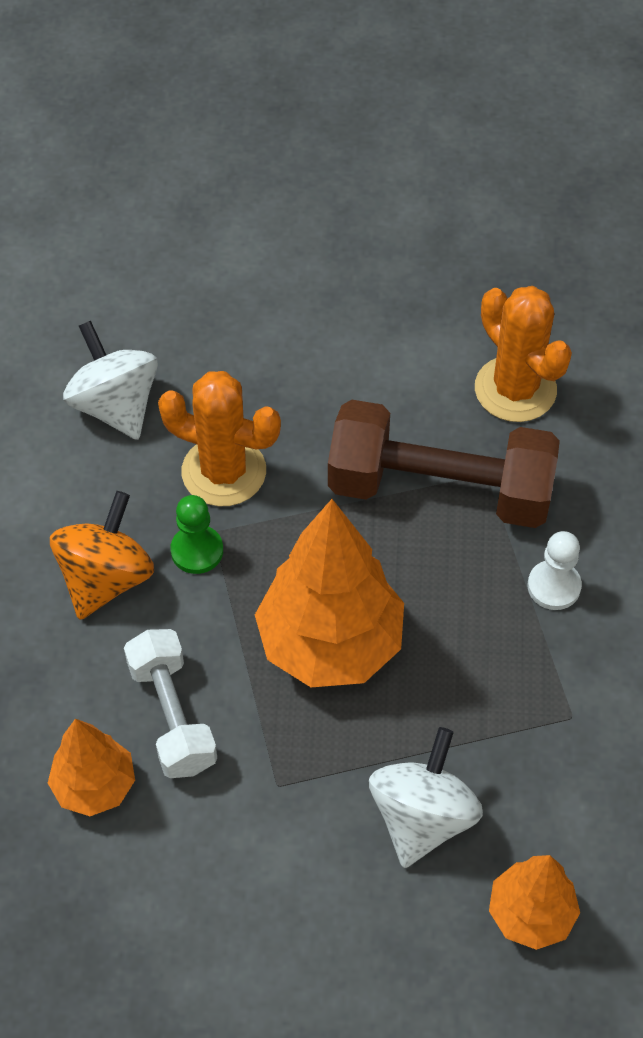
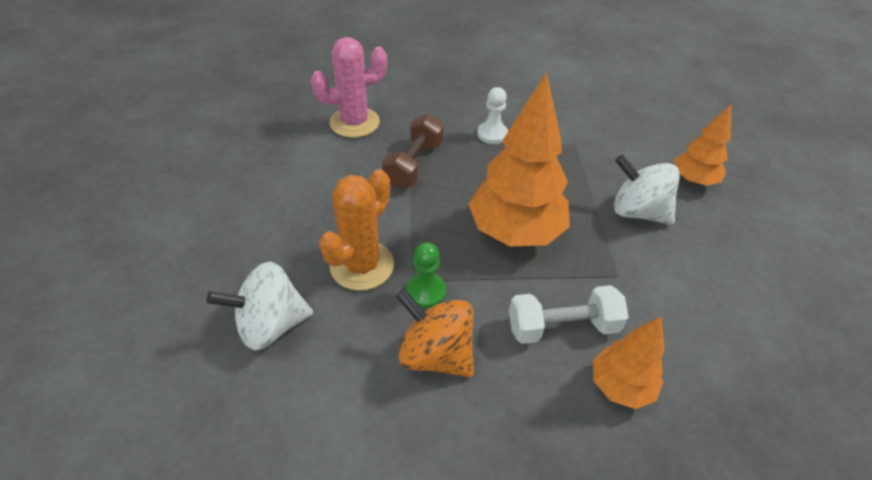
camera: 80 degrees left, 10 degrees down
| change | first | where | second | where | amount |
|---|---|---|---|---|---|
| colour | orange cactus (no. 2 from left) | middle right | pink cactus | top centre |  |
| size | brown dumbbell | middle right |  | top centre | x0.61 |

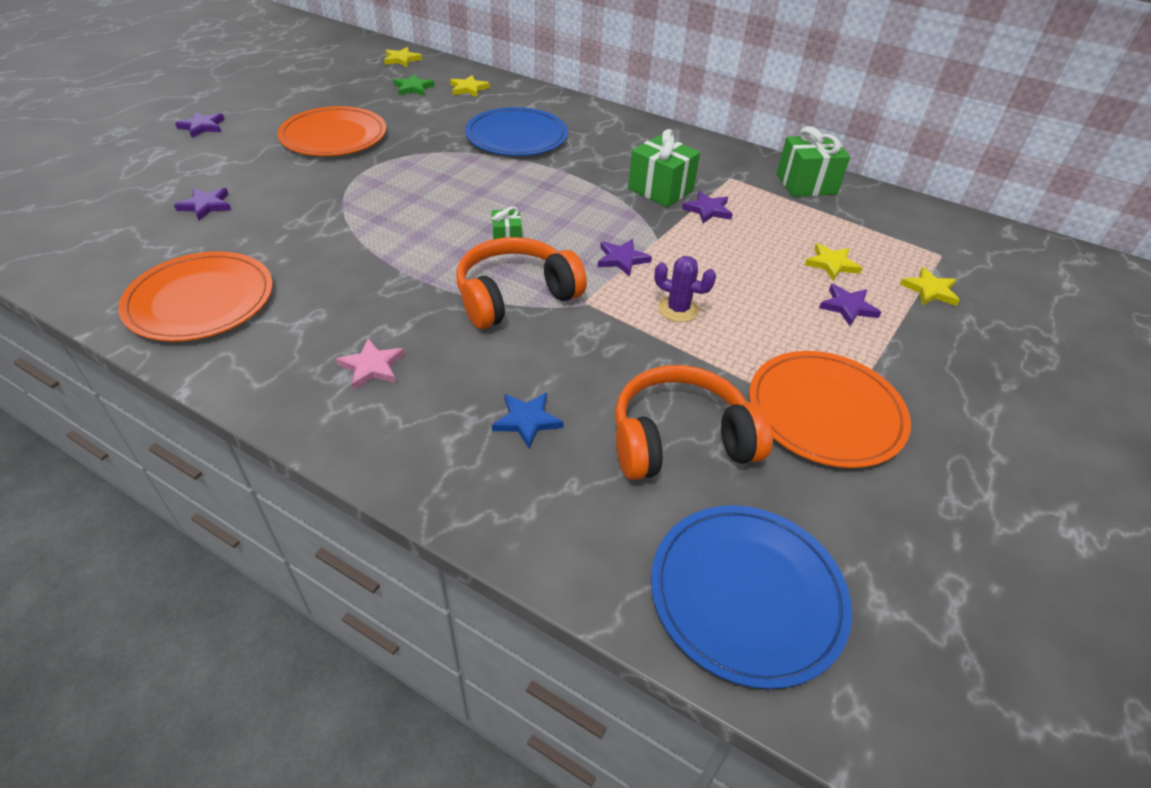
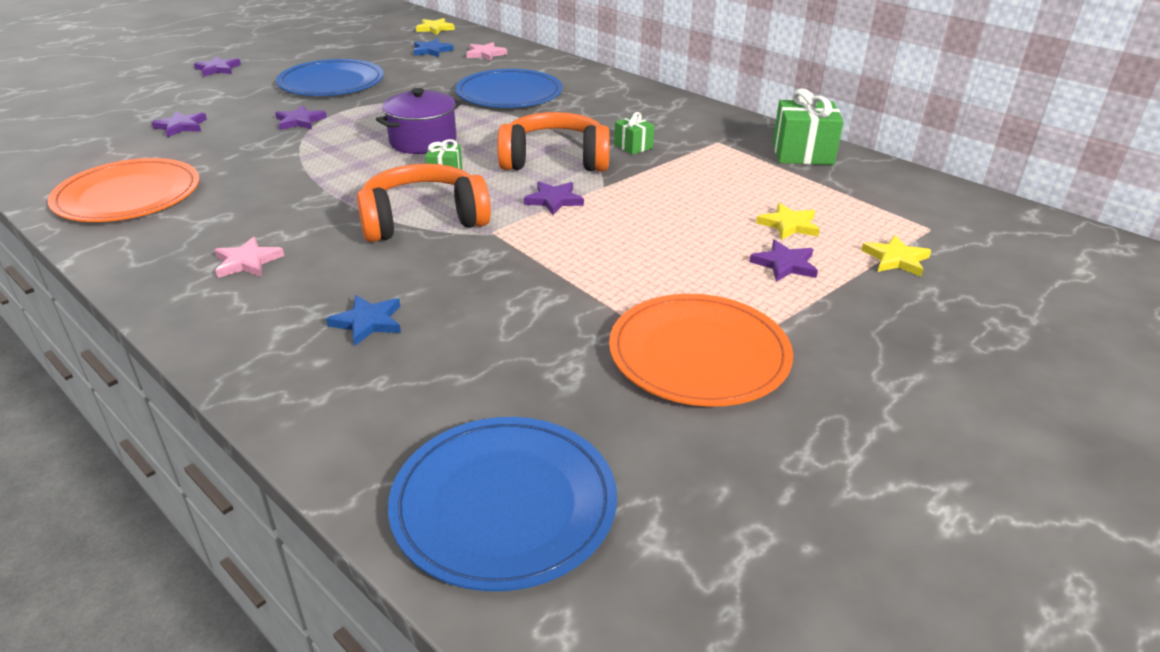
camera: 15 degrees right, 10 degrees down
| change | first | where | second | where | amount |
|---|---|---|---|---|---|
| missing | purple cactus | centre |  |  |  |
| appeared |  |  | purple pot | top centre |  |
| relocated | orange headphones (no. 2 from left) | centre |  | top centre |  |
| relocated | purple star (no. 4 from left in the first image) | top centre | purple star (no. 3 from left) | top left |  |
| colour | orange plate (no. 2 from left) | top left | blue plate (no. 1 from left) | top left |  |
| colour | green star | top centre | blue star (no. 2 from left) | top centre |  |
| colour | yellow star (no. 2 from left) | top centre | pink star (no. 2 from left) | top centre |  |
| size | green gift (no. 2 from left) | top centre |  | top centre | x0.54 |

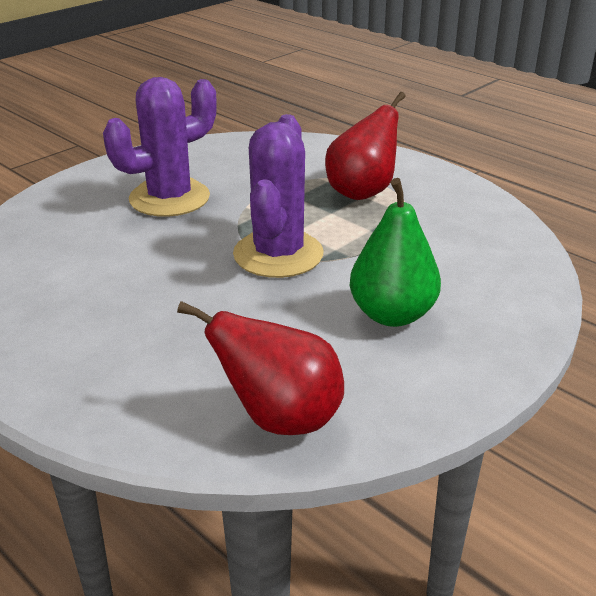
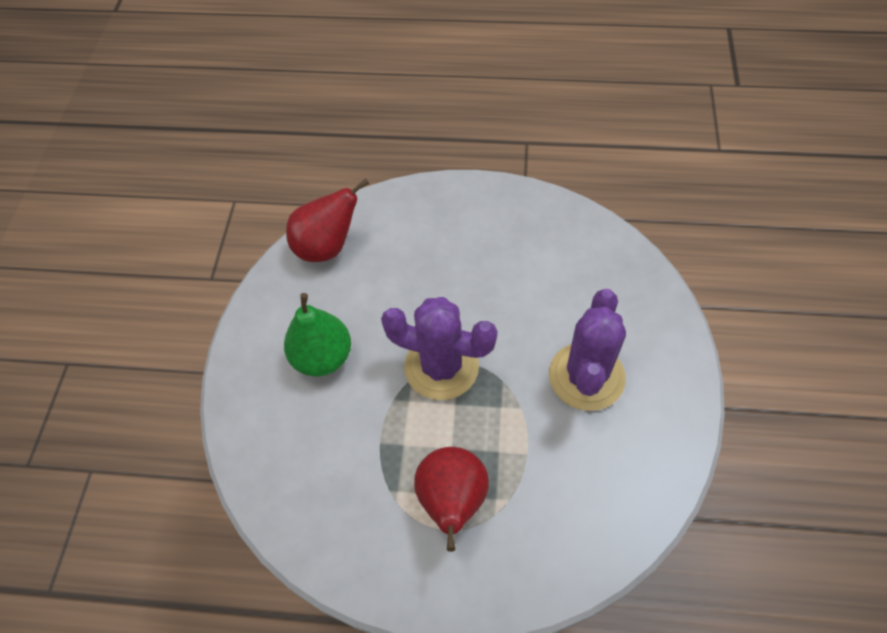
camera: 145 degrees right, 25 degrees up
| change | first | where | second | where | amount |
|---|---|---|---|---|---|
| spun | purple cactus (no. 2 from left in the first image) | top centre | purple cactus (no. 1 from left) | centre | 45 degrees counterclockwise |

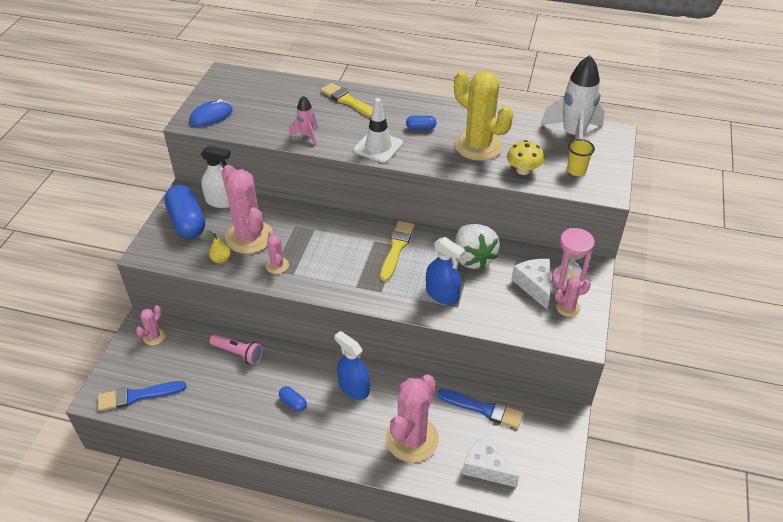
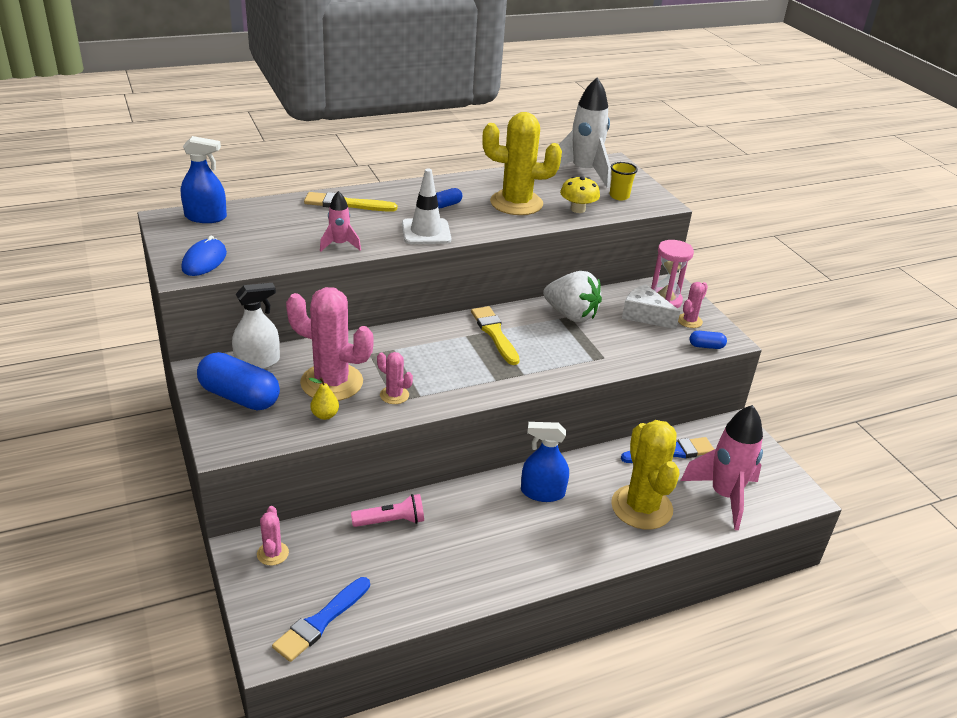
camera: 40 degrees left, 10 degrees down
| change | first | where | second | where | amount |
|---|---|---|---|---|---|
| relocated | blue capsule (no. 2 from left in the first image) | bottom centre | blue capsule (no. 3 from left) | middle right |  |
| relocated | blue spray bottle (no. 2 from left in the first image) | centre | blue spray bottle (no. 1 from left) | top left |  |
| exchanged | white cheese (no. 1 from left) | bottom centre | pink rocket (no. 2 from left) | middle right |  |
| colour | pink cactus (no. 4 from left) | bottom centre | yellow cactus (no. 2 from left) | middle right |  |

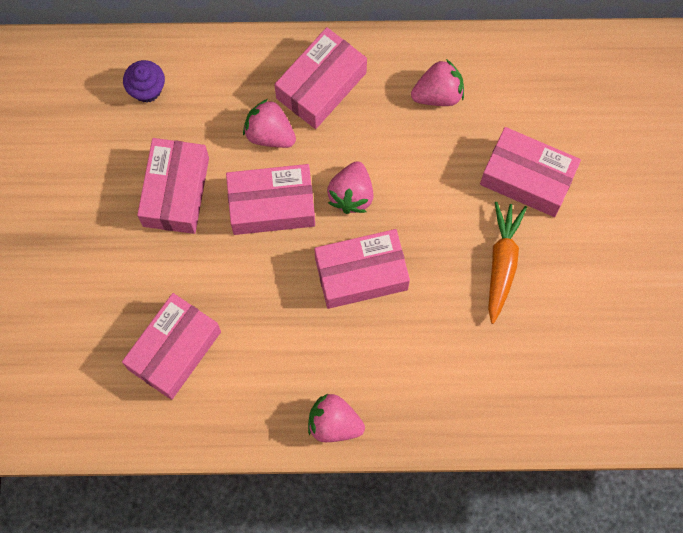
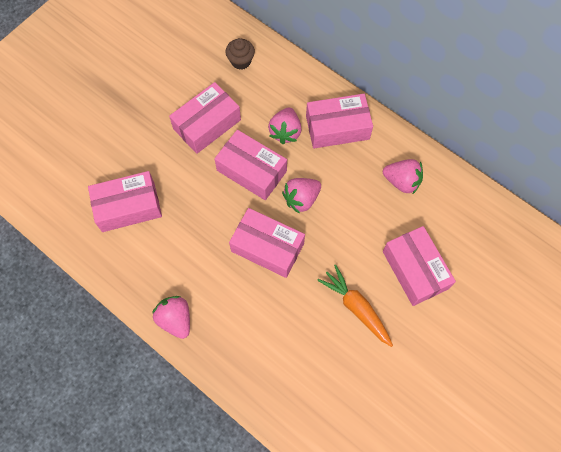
camera: 40 degrees right, 5 degrees down
| change | first | where | second | where | amount |
|---|---|---|---|---|---|
| colour | purple cupcake | top left | brown cupcake | top centre |  |
| spun | pink strawberry (no. 1 from left in the first image) | top centre | pink strawberry (no. 2 from left) | top centre | 150 degrees counterclockwise |
| spun | orange carrot | middle right |  | bottom centre | 90 degrees counterclockwise |

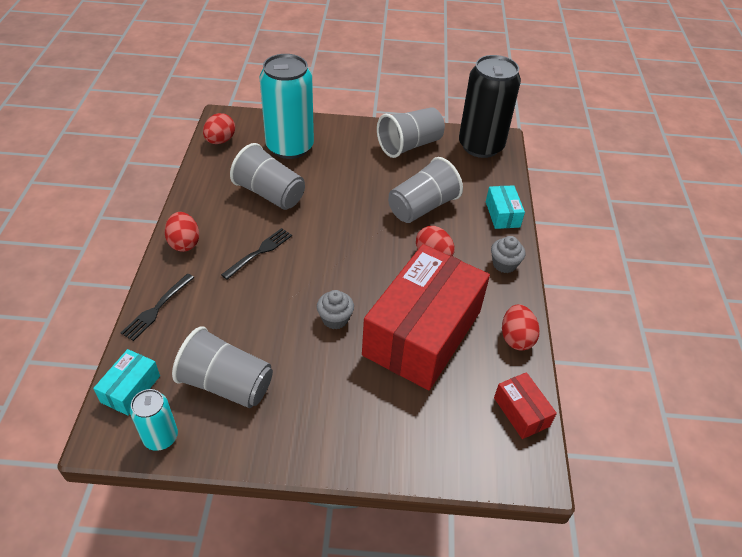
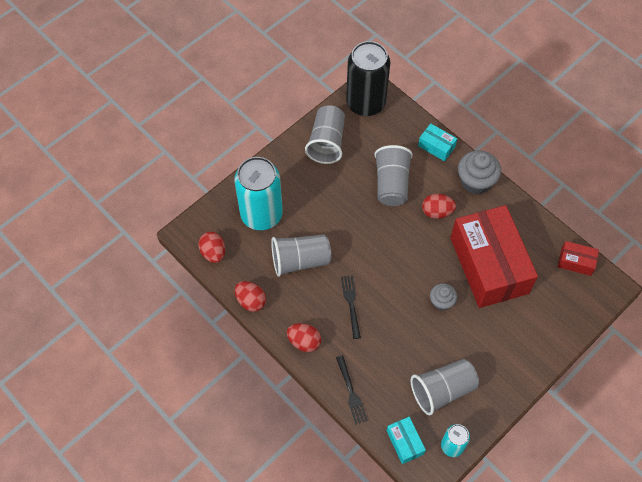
camera: 45 degrees left, 15 degrees up
| change | first | where | second | where | amount |
|---|---|---|---|---|---|
| relocated | red egg (no. 4 from left in the first image) | middle right | red egg (no. 2 from left) | centre |  |
| size | grey cupcake (no. 2 from left) | middle right |  | middle right | x1.67 |

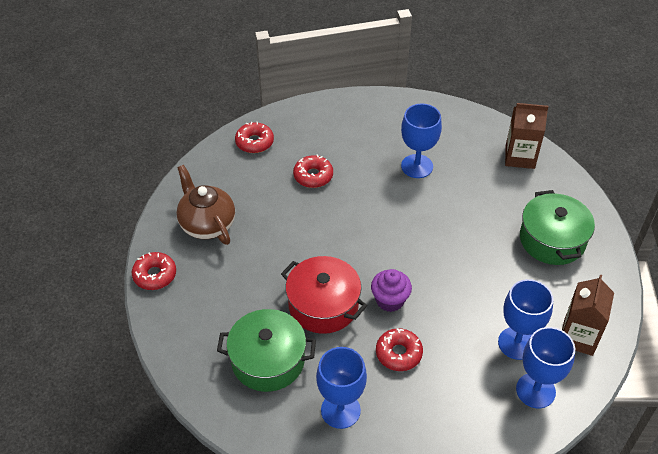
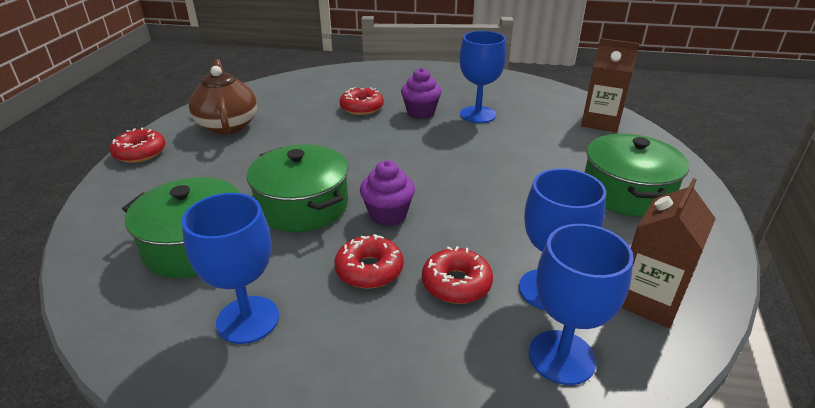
camera: 15 degrees right, 15 degrees down
| change | first | where | second | where | amount |
|---|---|---|---|---|---|
| appeared |  |  | purple cupcake (no. 2 from left) | top centre |  |
| relocated | red donut (no. 2 from left in the first image) | top centre | red donut (no. 4 from left) | bottom centre |  |
| colour | red pot | centre | green pot (no. 2 from left) | centre |  |

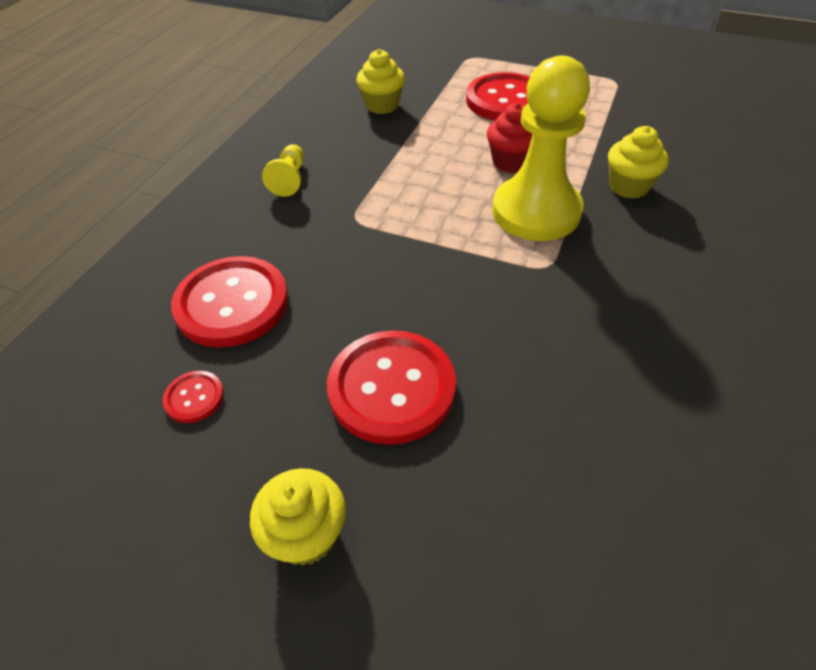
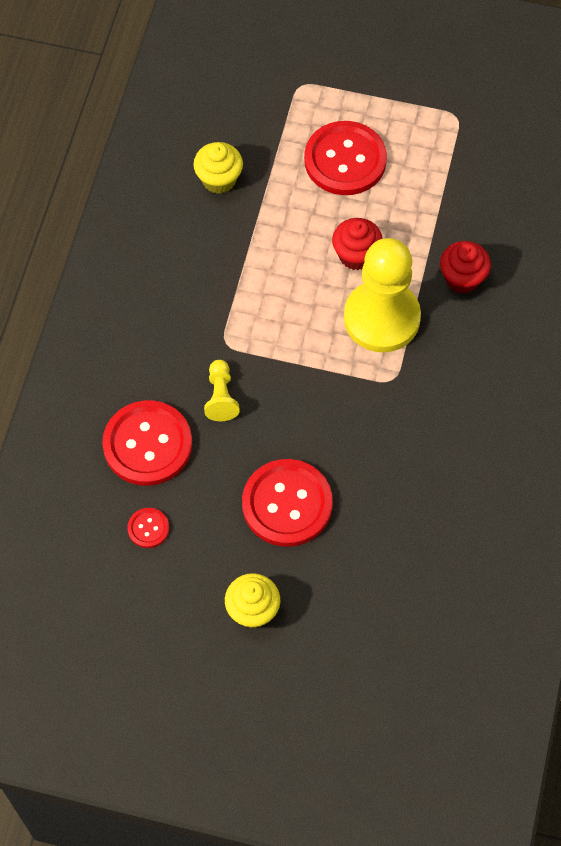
camera: 10 degrees left, 15 degrees up
| change | first | where | second | where | amount |
|---|---|---|---|---|---|
| relocated | yellow pawn (no. 1 from left) | top centre |  | centre |  |
| colour | yellow cupcake (no. 3 from left) | top right | red cupcake (no. 2 from left) | top right |  |

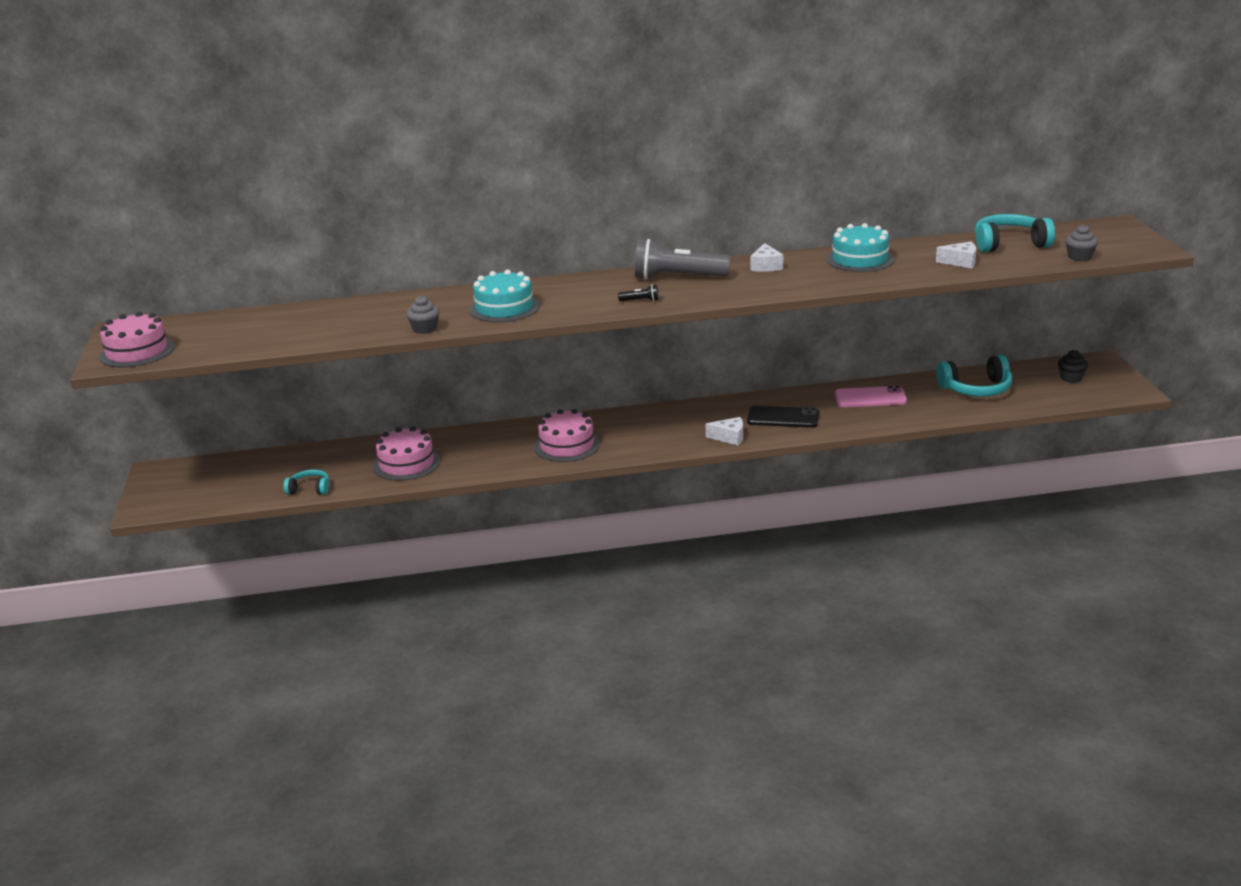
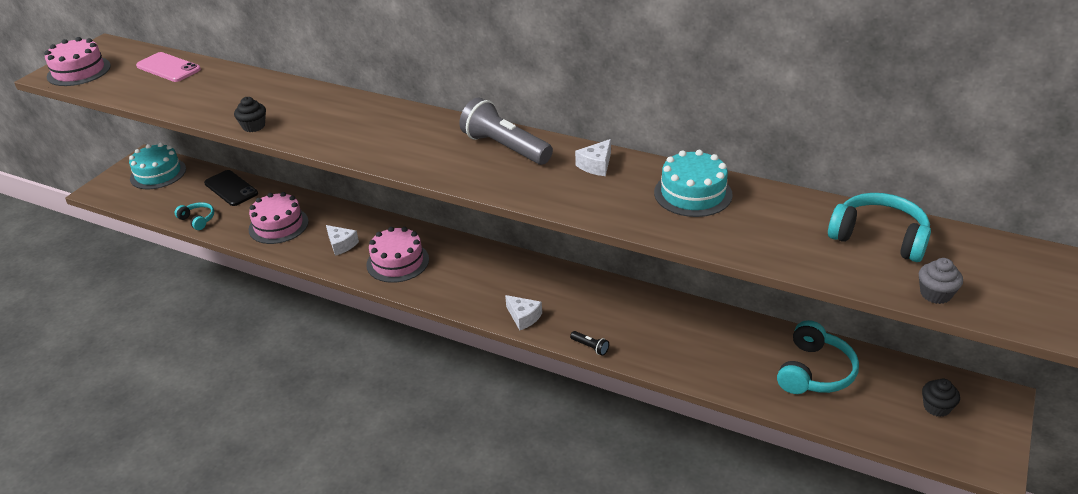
camera: 35 degrees right, 10 degrees up
| change | first | where | second | where | amount |
|---|---|---|---|---|---|
| relocated | turquoise cake (no. 1 from left) | centre |  | middle left |  |
| relocated | black flashlight | top centre |  | bottom centre |  |
| relocated | black phone | centre |  | middle left |  |
| relocated | pink phone | middle right |  | top left |  |
| relocated | white cheese (no. 3 from left in the first image) | top right | white cheese (no. 1 from left) | middle left |  |
| colour | grey cupcake (no. 1 from left) | centre | black cupcake (no. 1 from left) | top left |  |
| spun | turquoise headphones (no. 2 from left) | middle right |  | bottom right | 90 degrees counterclockwise |

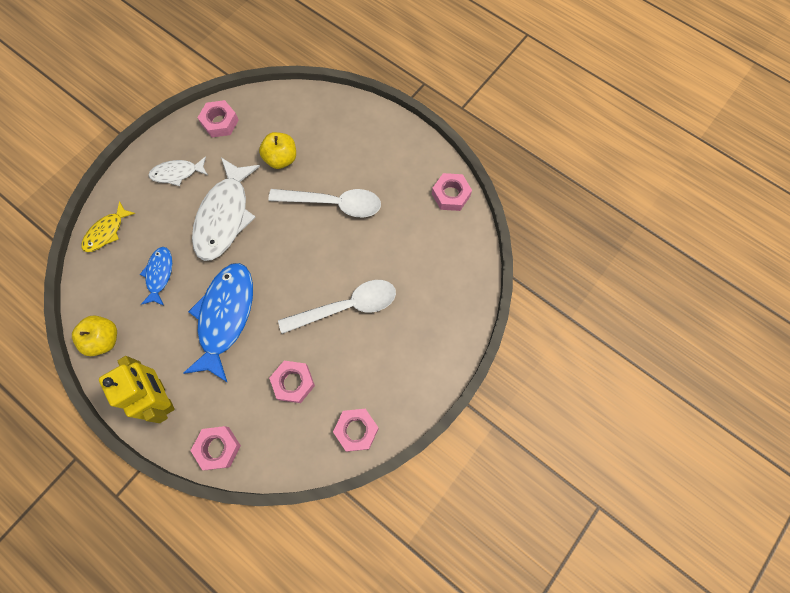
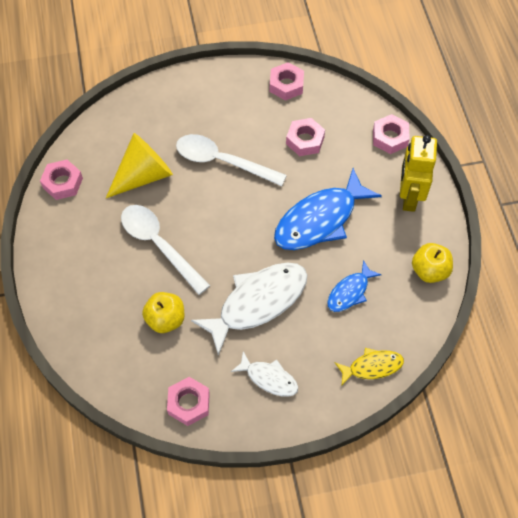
camera: 140 degrees left, 10 degrees down
| change | first | where | second | where | amount |
|---|---|---|---|---|---|
| appeared |  |  | yellow cone | top left |  |

